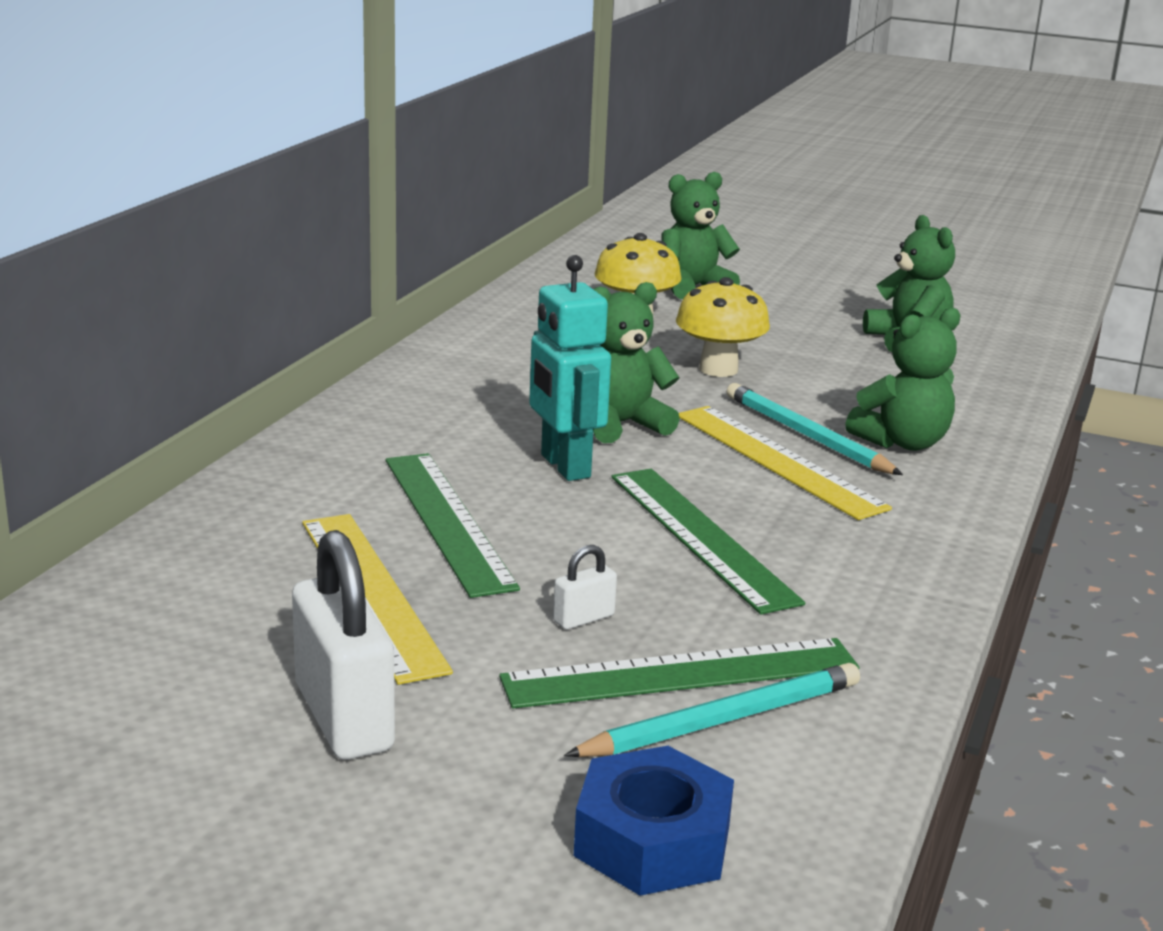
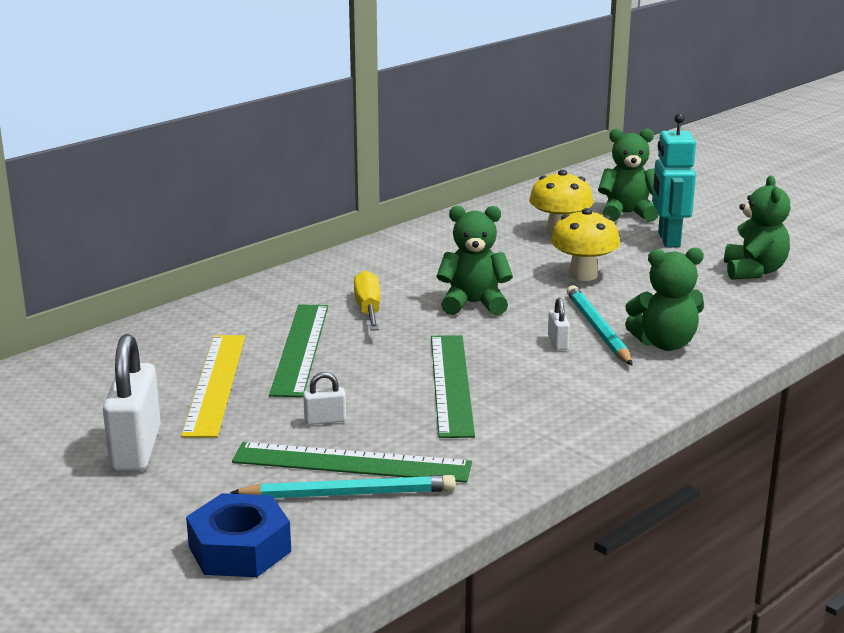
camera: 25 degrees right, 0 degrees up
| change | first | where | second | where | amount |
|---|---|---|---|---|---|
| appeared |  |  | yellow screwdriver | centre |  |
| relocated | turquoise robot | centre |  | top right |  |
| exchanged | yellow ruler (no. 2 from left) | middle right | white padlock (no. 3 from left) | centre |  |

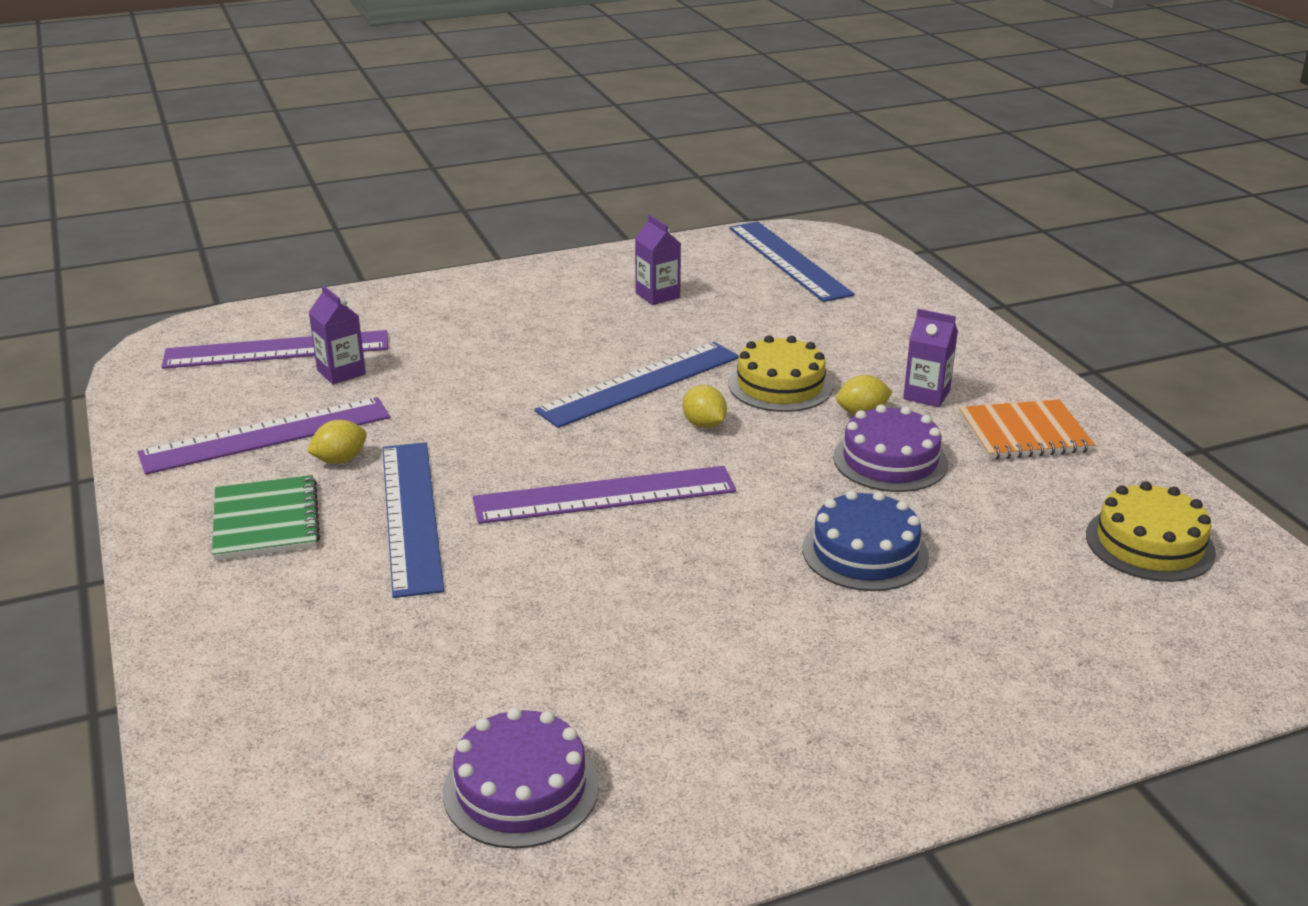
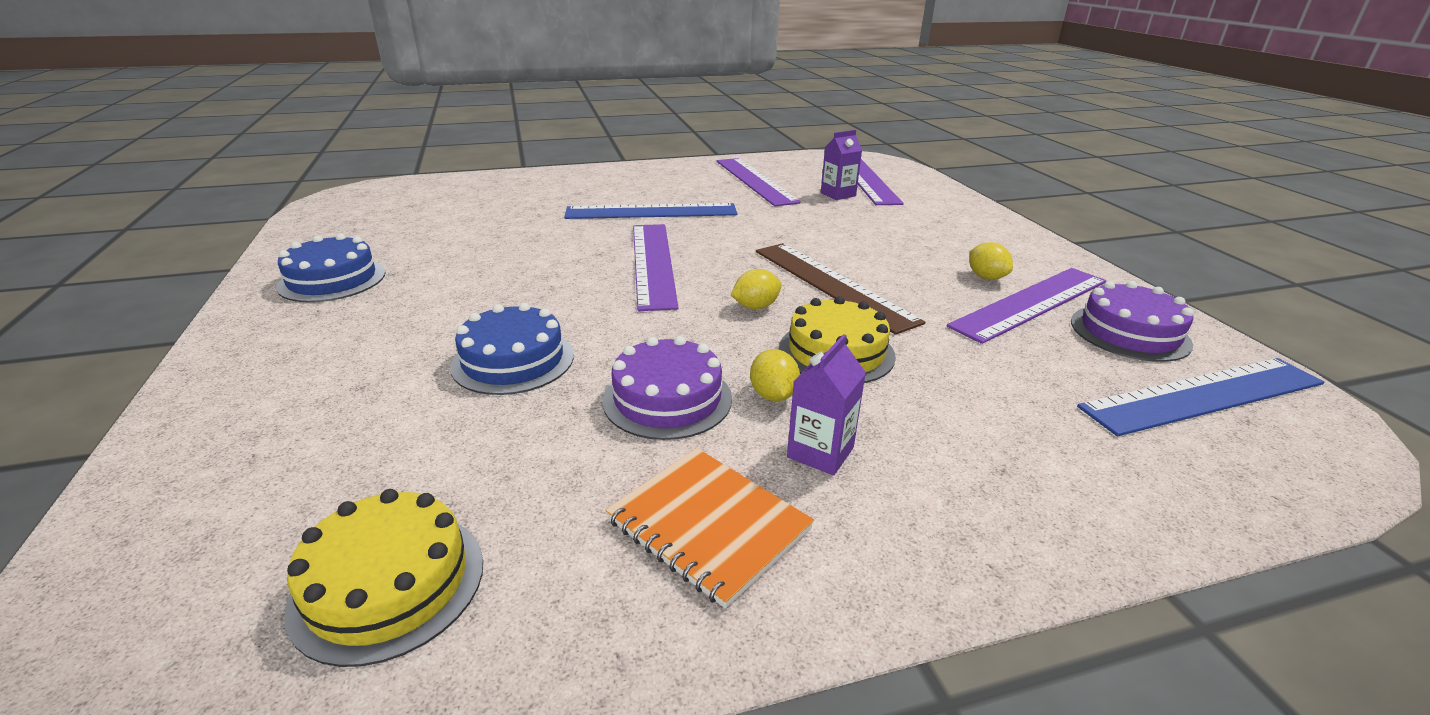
camera: 95 degrees right, 0 degrees up
| change | first | where | second | where | amount |
|---|---|---|---|---|---|
| missing | green notebook | middle left |  |  |  |
| appeared |  |  | blue cake (no. 1 from left) | middle left |  |
| relocated | yellow lemon (no. 1 from left in the first image) | middle left | yellow lemon (no. 3 from left) | middle right |  |
| relocated | purple cake (no. 1 from left in the first image) | bottom centre | purple cake (no. 2 from left) | middle right |  |
| exchanged | purple carton (no. 2 from left) | top centre | purple ruler (no. 4 from left) | middle right |  |
| colour | blue ruler (no. 2 from left) | centre | brown ruler | centre |  |
| spun | orange notebook | middle right |  | bottom centre | 45 degrees counterclockwise |

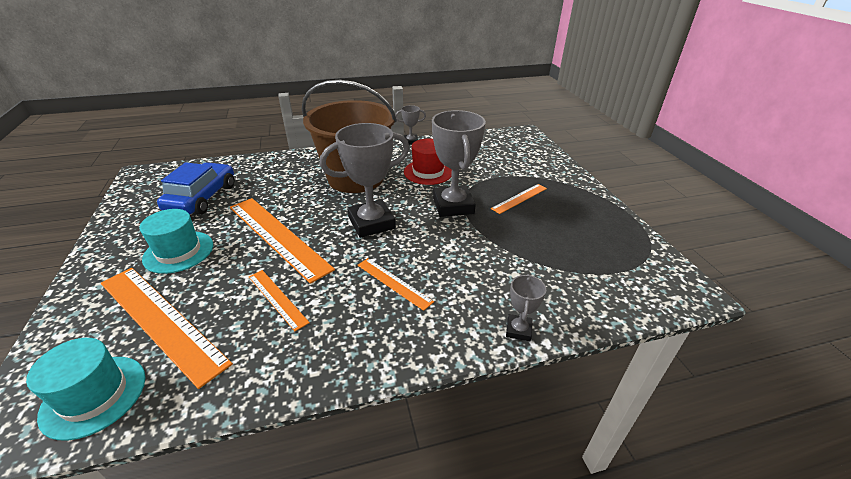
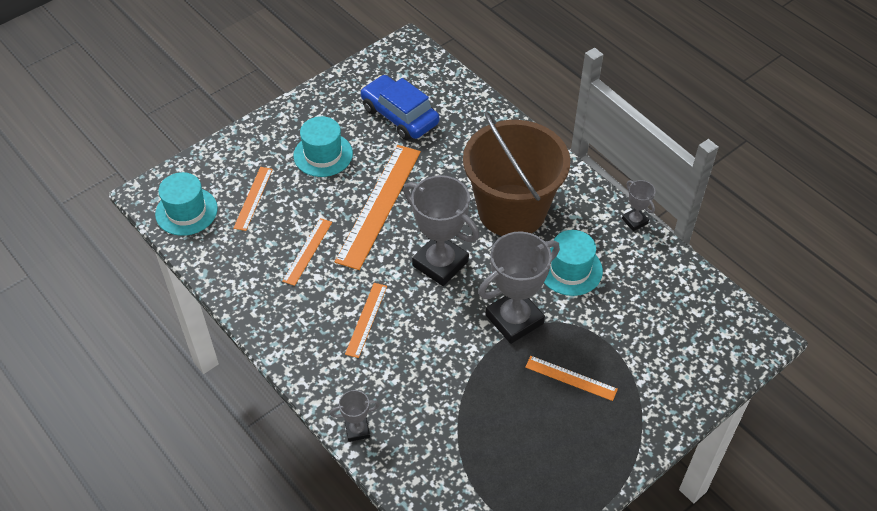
camera: 65 degrees right, 15 degrees up
| change | first | where | second | where | amount |
|---|---|---|---|---|---|
| colour | red hat | centre | turquoise hat (no. 3 from left) | centre |  |
| spun | blue car | middle left |  | top centre | 120 degrees counterclockwise |
| size | orange ruler (no. 1 from left) | bottom left |  | middle left | x0.51 |

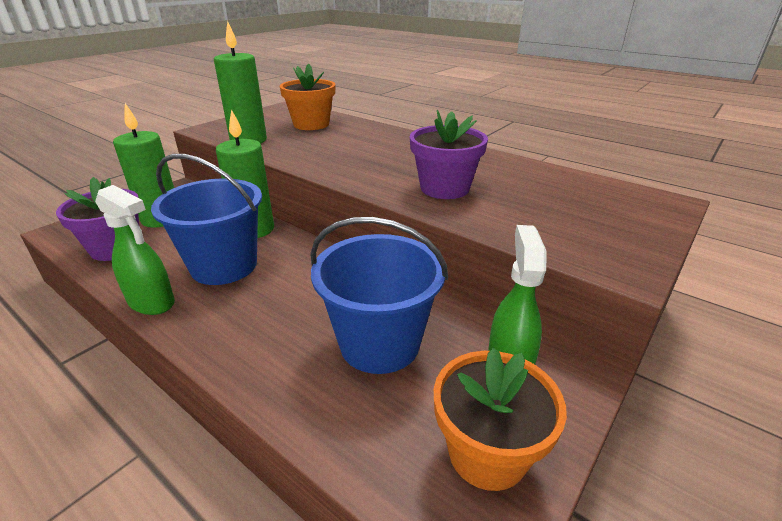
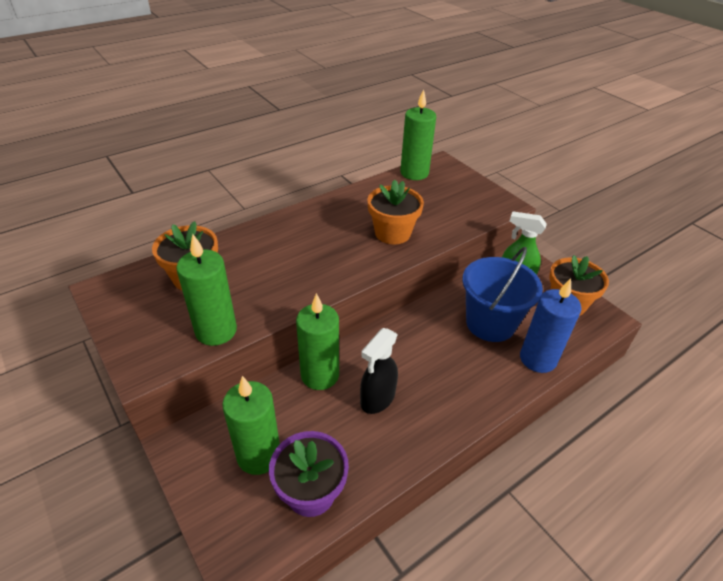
camera: 75 degrees left, 10 degrees up
| change | first | where | second | where | amount |
|---|---|---|---|---|---|
| missing | green spray bottle (no. 1 from left) | middle left |  |  |  |
| appeared |  |  | green candle (no. 4 from left) | top centre |  |
| appeared |  |  | blue candle | middle right |  |
| exchanged | blue bucket (no. 1 from left) | middle left | black spray bottle | centre |  |
| colour | purple flower pot (no. 2 from left) | top centre | orange flower pot (no. 2 from left) | centre |  |

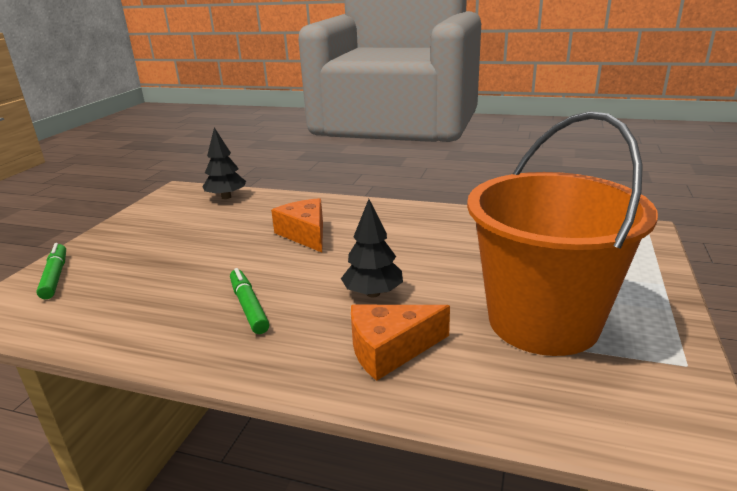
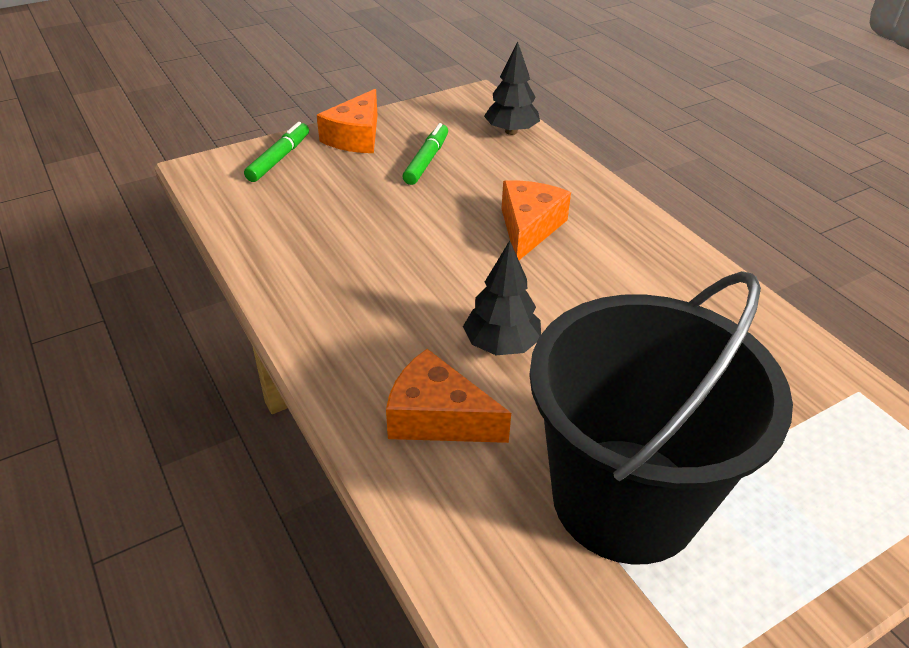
camera: 40 degrees right, 15 degrees up
| change | first | where | second | where | amount |
|---|---|---|---|---|---|
| appeared |  |  | orange cheese (no. 1 from left) | top centre |  |
| relocated | green marker (no. 2 from left) | centre |  | top centre |  |
| colour | orange bucket | middle right | black bucket | middle right |  |

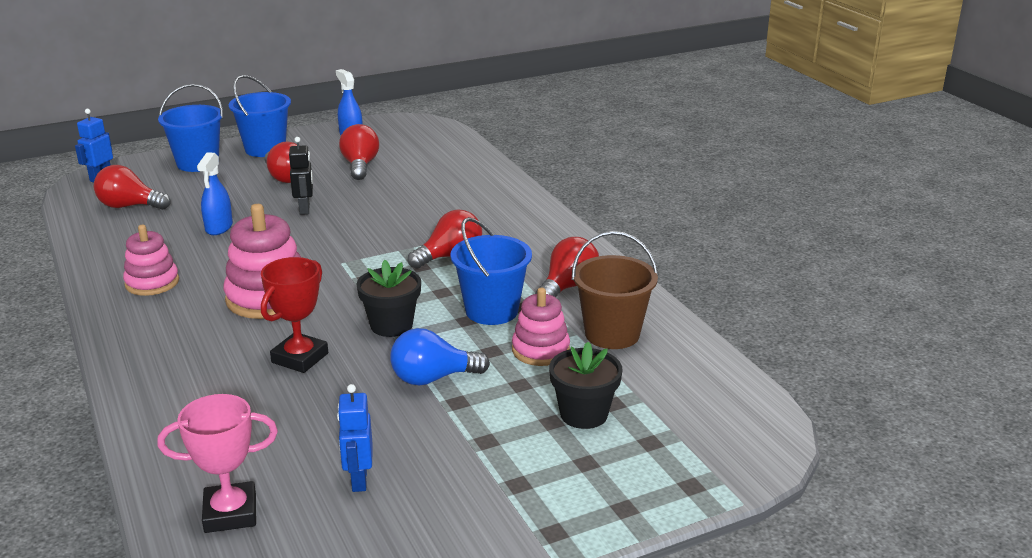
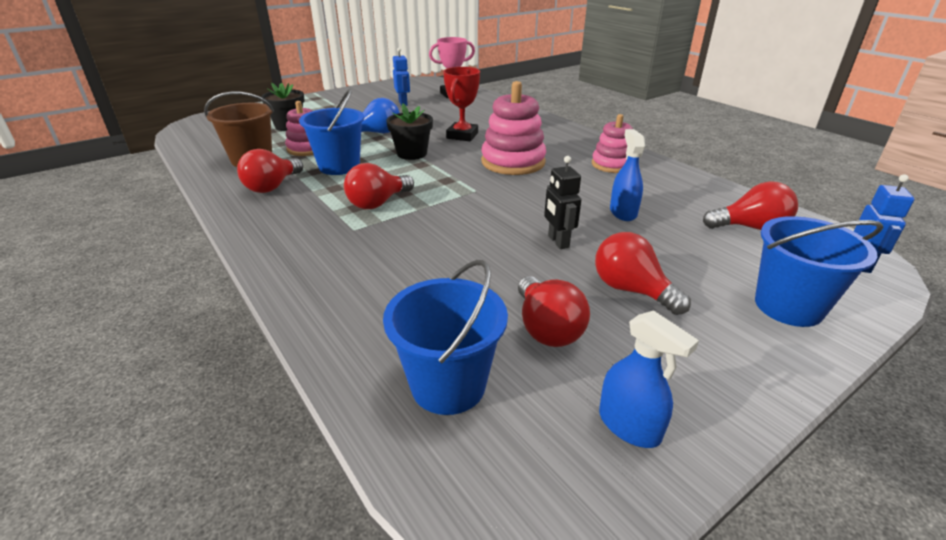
camera: 170 degrees right, 5 degrees up
| change | first | where | second | where | amount |
|---|---|---|---|---|---|
| relocated | blue bucket (no. 2 from left) | top left |  | centre |  |

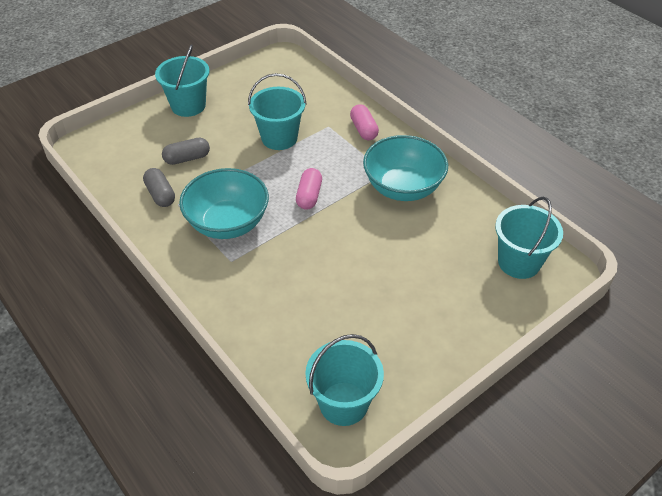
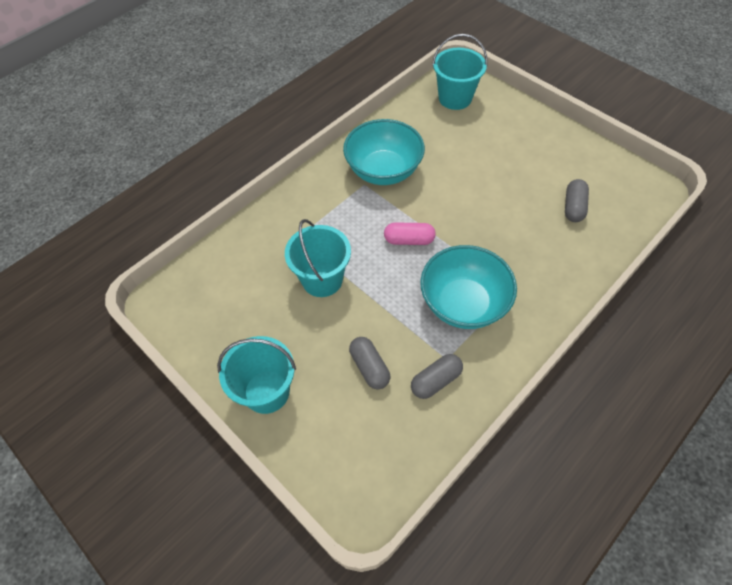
camera: 95 degrees left, 10 degrees up
| change | first | where | second | where | amount |
|---|---|---|---|---|---|
| missing | turquoise bucket (no. 3 from left) | bottom centre |  |  |  |
| missing | pink capsule (no. 2 from left) | top centre |  |  |  |
| appeared |  |  | grey capsule (no. 3 from left) | middle right |  |

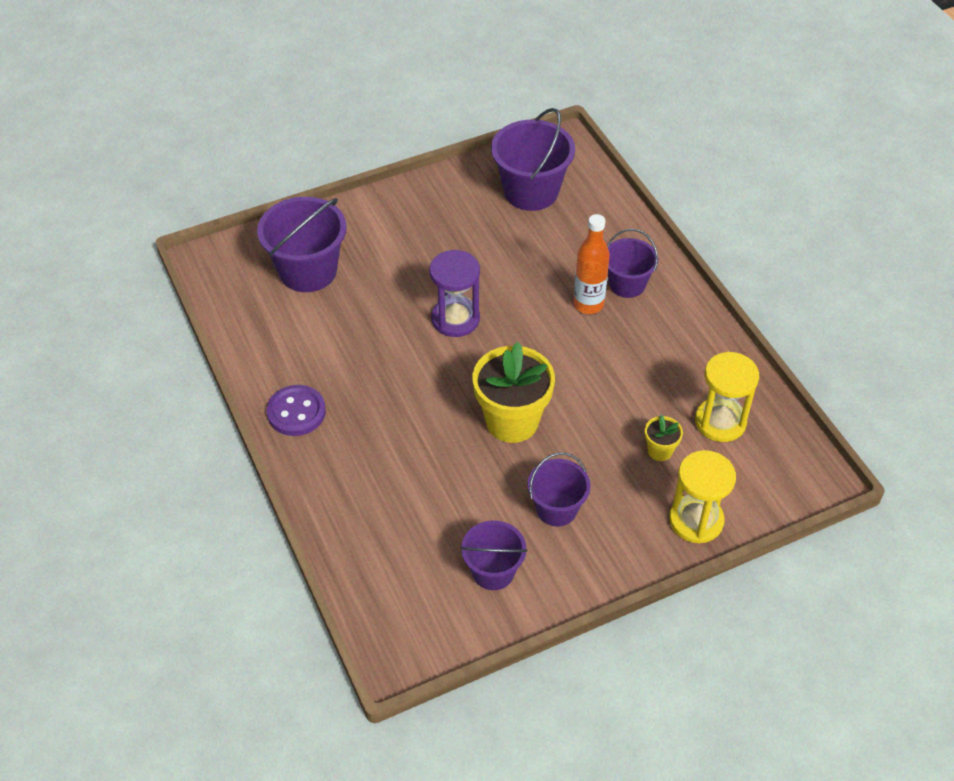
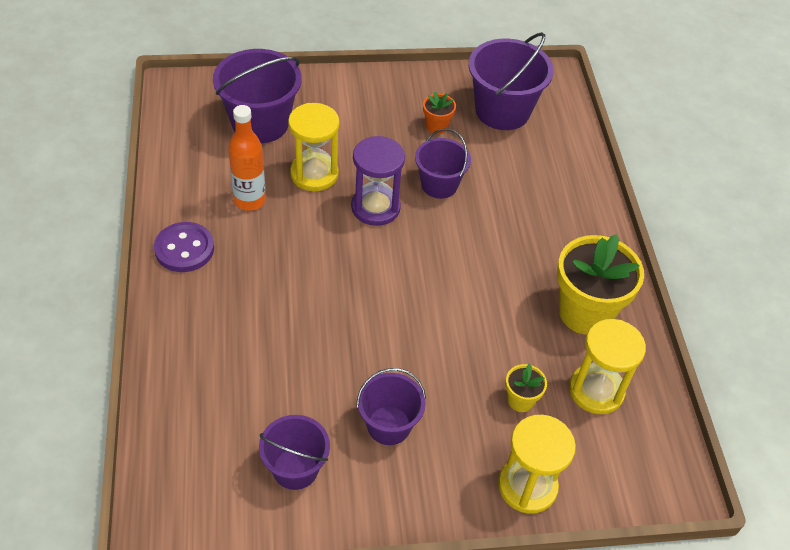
camera: 15 degrees right, 0 degrees up
| change | first | where | second | where | amount |
|---|---|---|---|---|---|
| appeared |  |  | yellow hourglass (no. 1 from left) | top centre |  |
| appeared |  |  | orange flower pot | top centre |  |
| relocated | yellow flower pot (no. 1 from left in the first image) | centre | yellow flower pot (no. 2 from left) | middle right |  |
| relocated | orange bottle | centre |  | top left |  |
| relocated | purple bucket (no. 5 from left in the first image) | centre | purple bucket (no. 4 from left) | top centre |  |

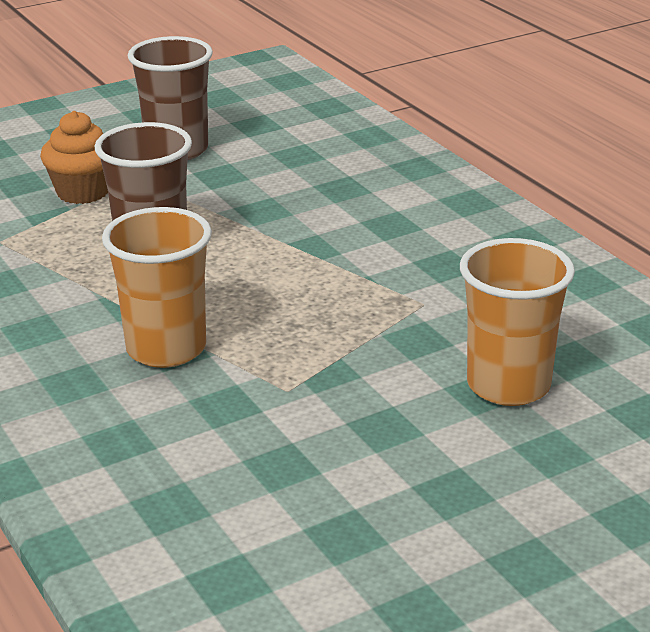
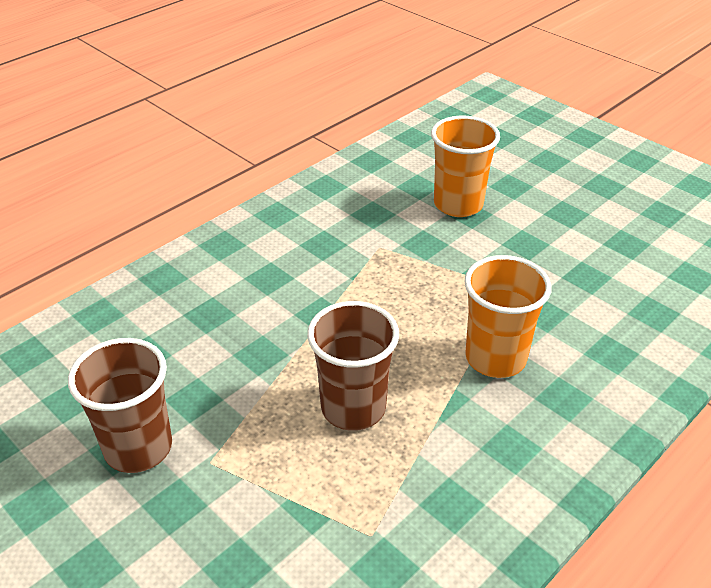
camera: 105 degrees left, 10 degrees up
| change | first | where | second | where | amount |
|---|---|---|---|---|---|
| missing | orange cupcake | top left |  |  |  |

